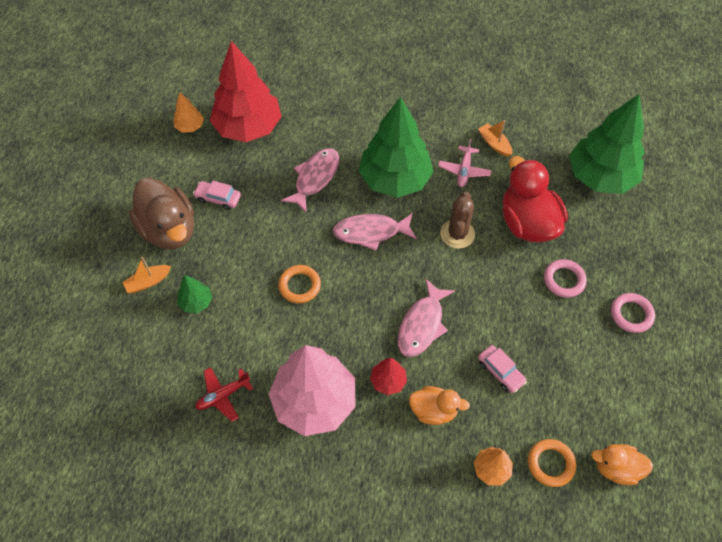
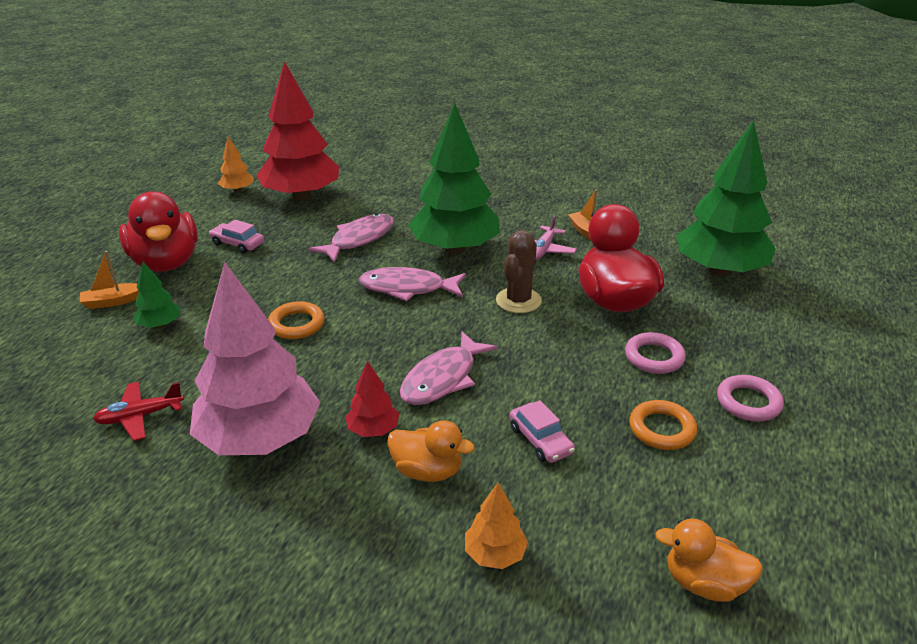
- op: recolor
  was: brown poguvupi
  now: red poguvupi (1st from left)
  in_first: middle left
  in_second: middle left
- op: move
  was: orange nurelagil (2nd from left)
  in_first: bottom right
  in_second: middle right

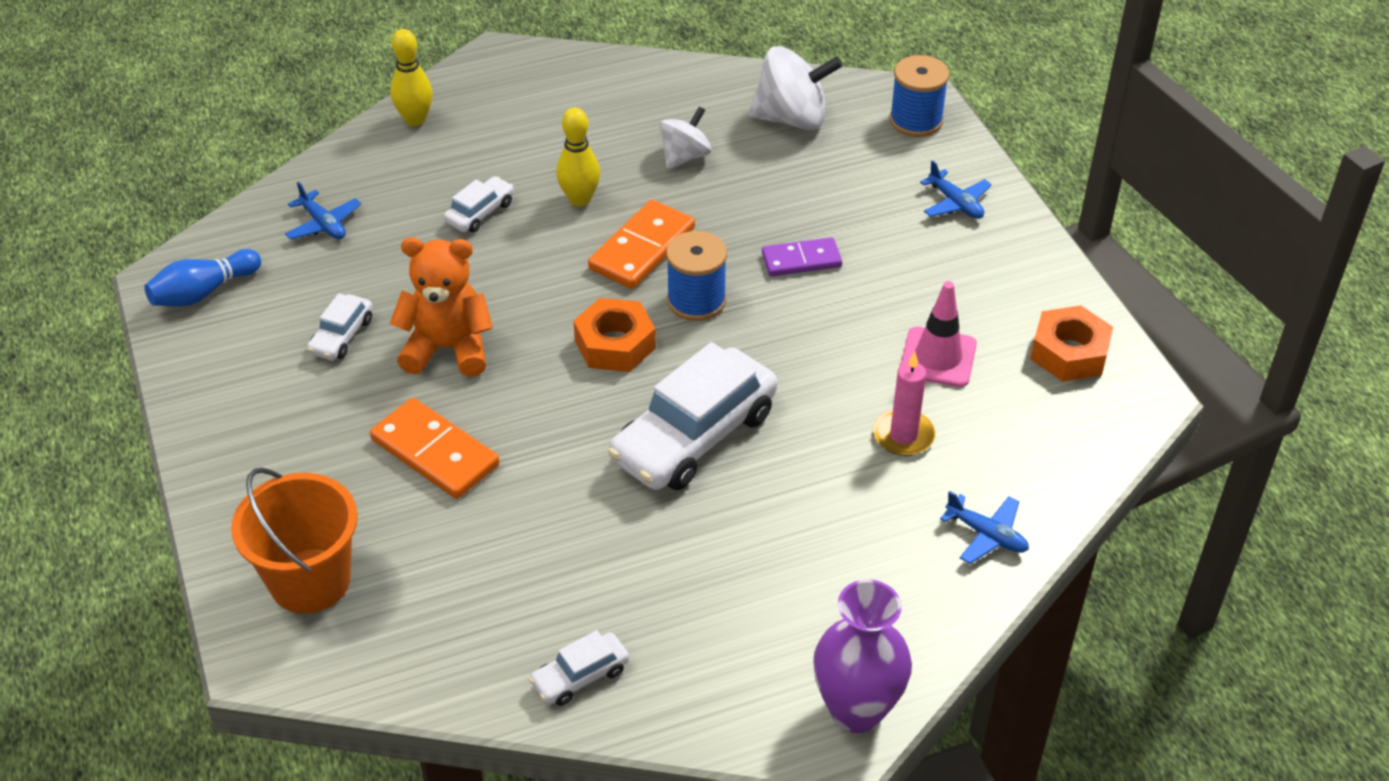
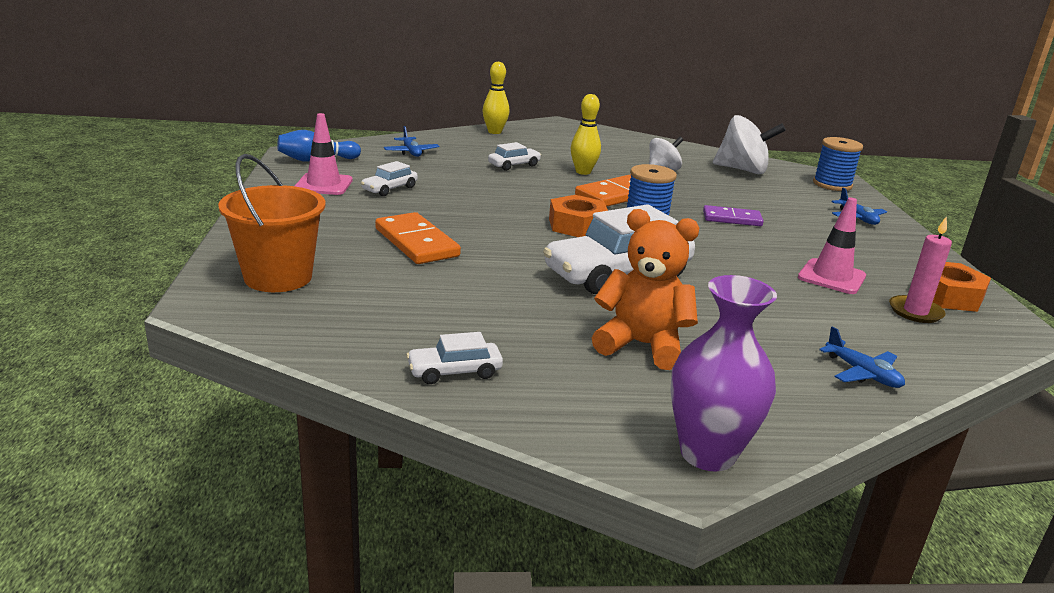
- op: move
  was: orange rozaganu
  in_first: middle left
  in_second: centre
- op: move
  was: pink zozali
  in_first: centre
  in_second: middle right
- op: insert
  now: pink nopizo (1st from left)
  in_second: top left

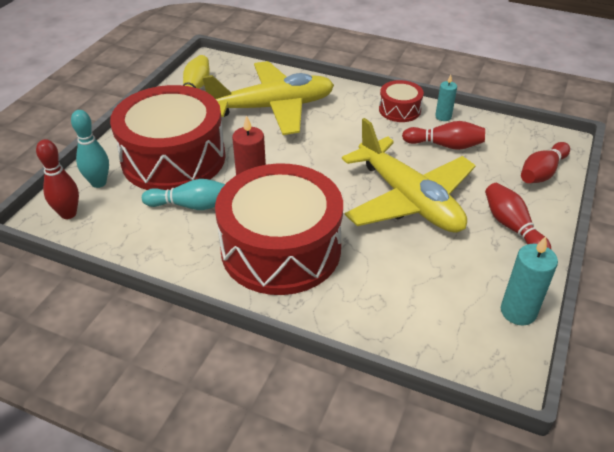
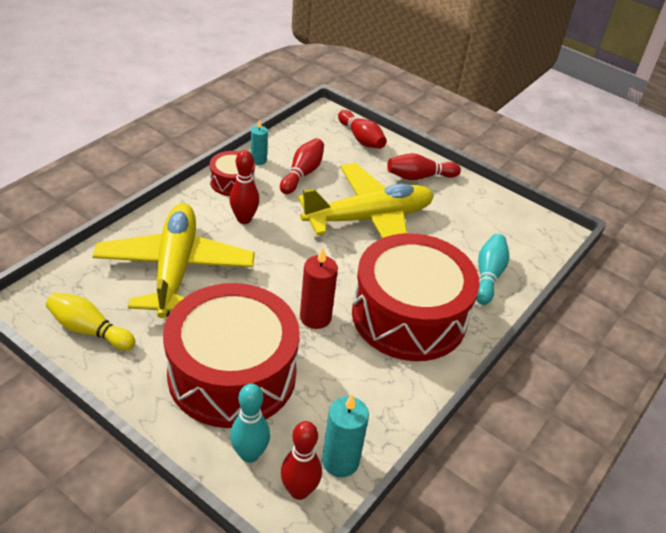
- op: move
  was: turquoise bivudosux (2nd from left)
  in_first: middle left
  in_second: middle right
- op: move
  was: turquoise zozali (2nd from left)
  in_first: middle right
  in_second: bottom centre
- op: insert
  now: red bivudosux (1st from left)
  in_second: centre

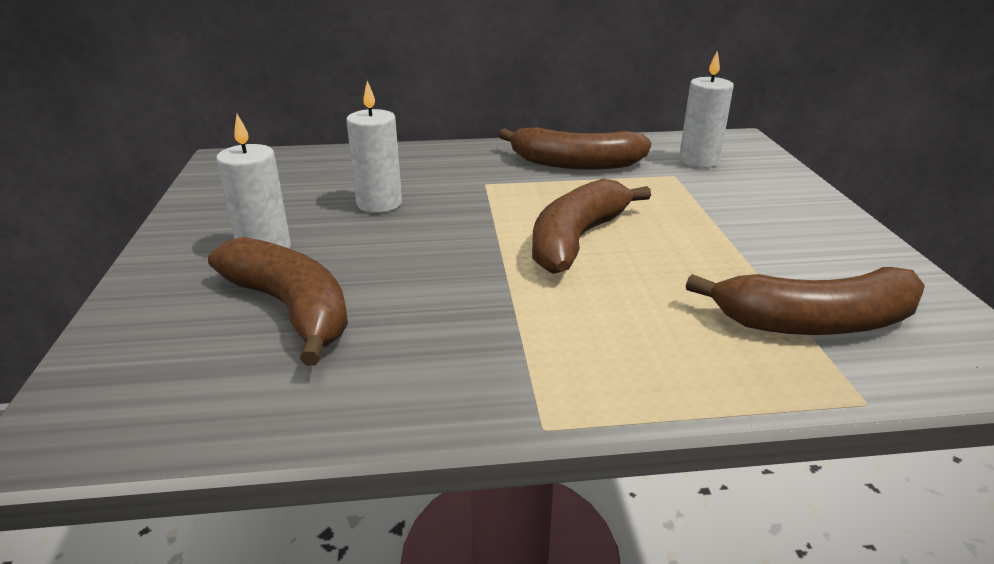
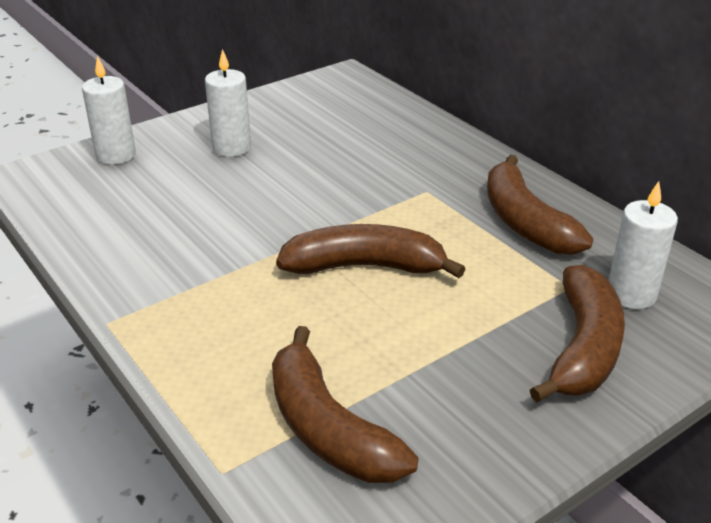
- op: move
  was: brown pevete (1st from left in the first image)
  now: brown pevete (4th from left)
  in_first: middle left
  in_second: middle right
- op: move
  was: white zozali (2nd from left in the first image)
  now: white zozali (1st from left)
  in_first: top centre
  in_second: top left

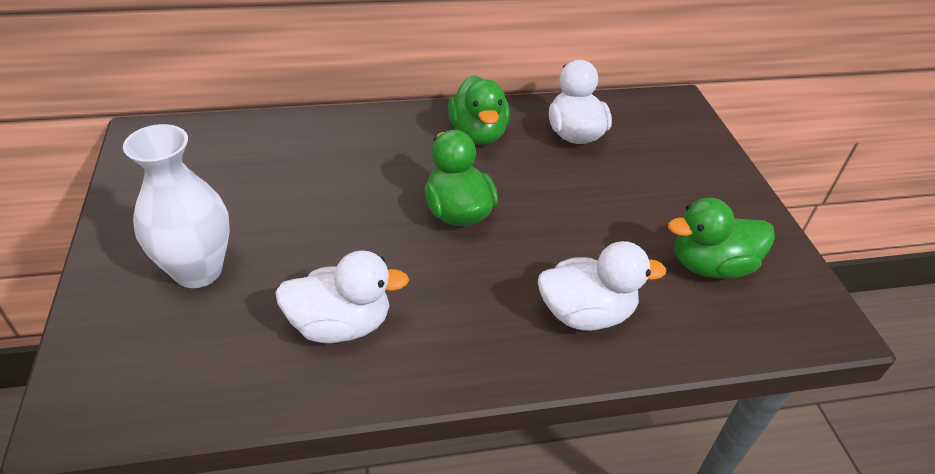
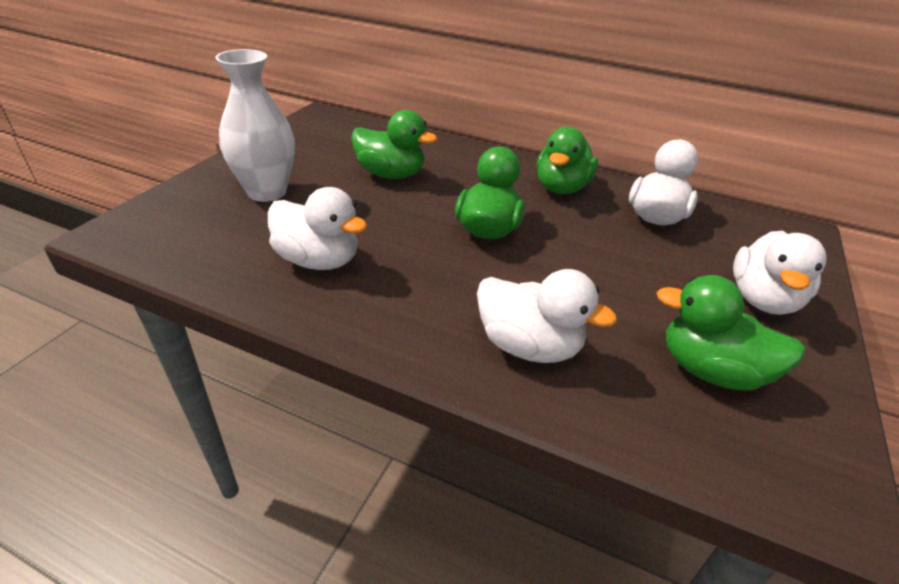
- op: insert
  now: green poguvupi (1st from left)
  in_second: top centre
- op: insert
  now: white poguvupi (4th from left)
  in_second: middle right

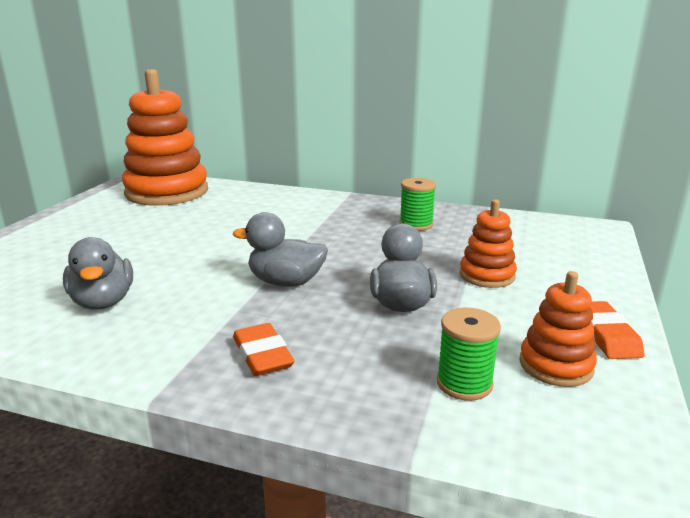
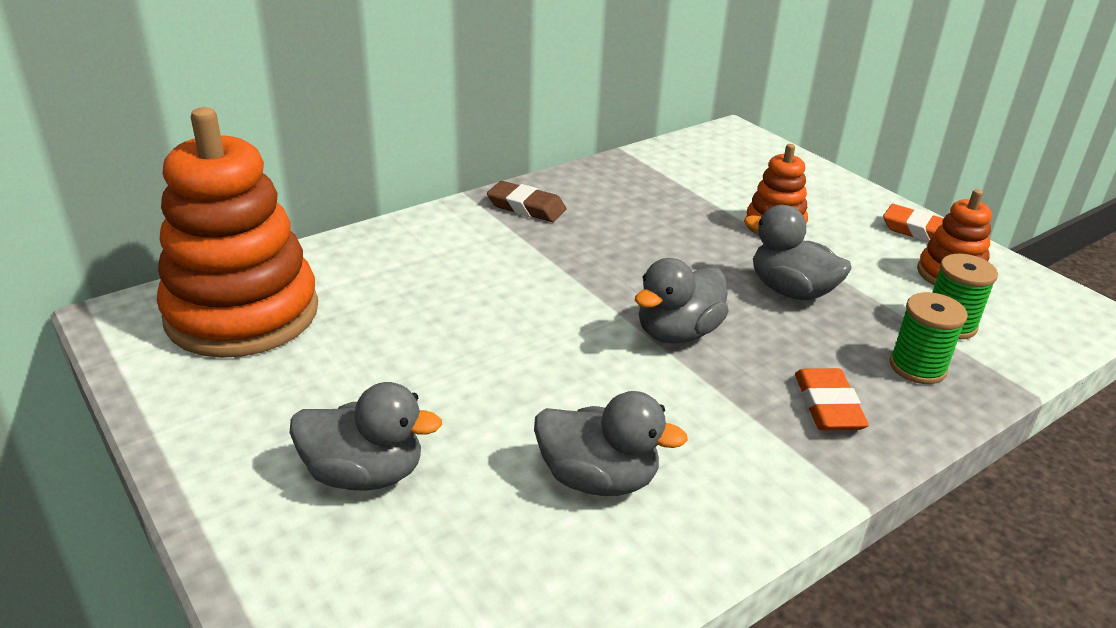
- op: rotate
  was: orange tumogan (1st from left)
  in_first: bottom centre
  in_second: middle right
  clockwise: 75
- op: move
  was: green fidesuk (1st from left)
  in_first: centre
  in_second: middle right
- op: insert
  now: grey poguvupi (1st from left)
  in_second: bottom left
- op: insert
  now: brown tumogan
  in_second: top centre

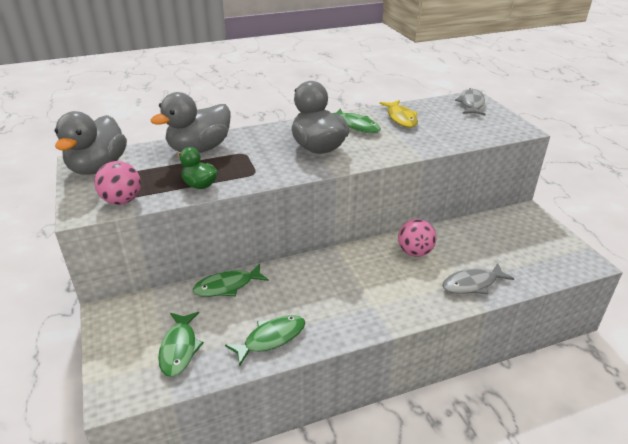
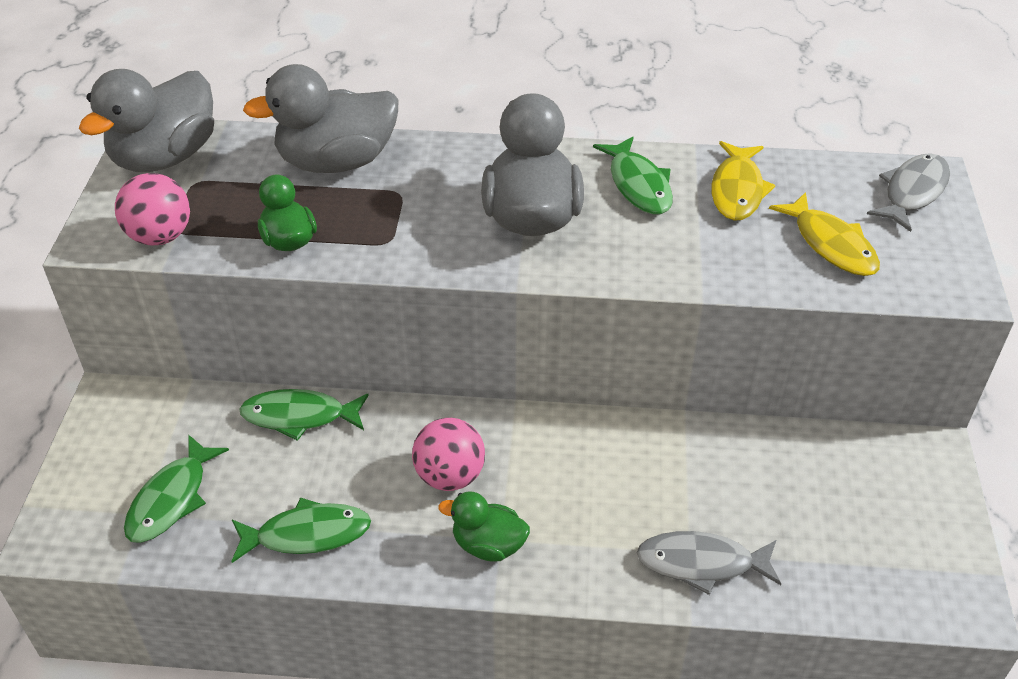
- op: move
  was: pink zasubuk (2nd from left)
  in_first: centre
  in_second: bottom centre
- op: insert
  now: green poguvupi (2nd from left)
  in_second: bottom centre
- op: insert
  now: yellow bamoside (2nd from left)
  in_second: middle right

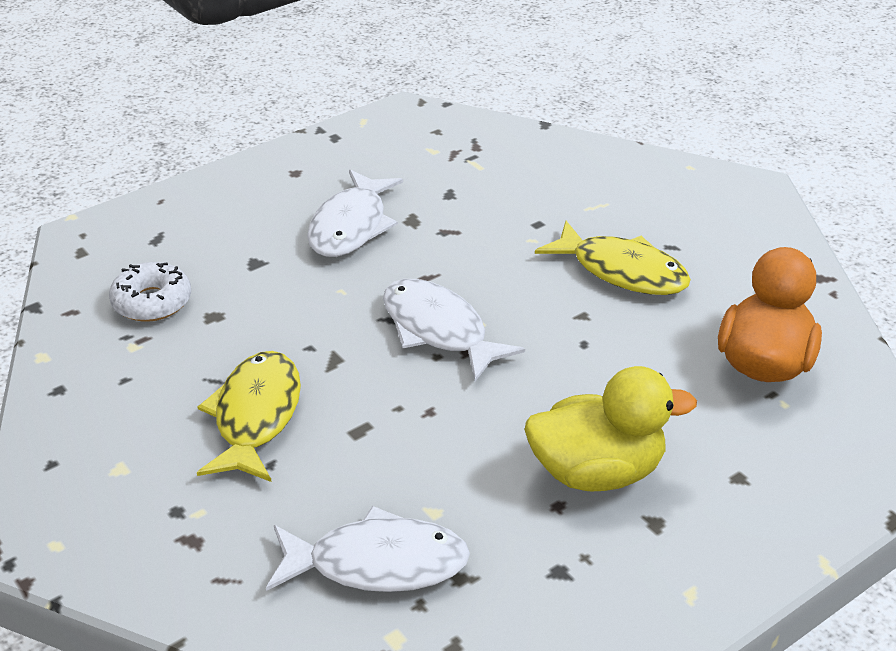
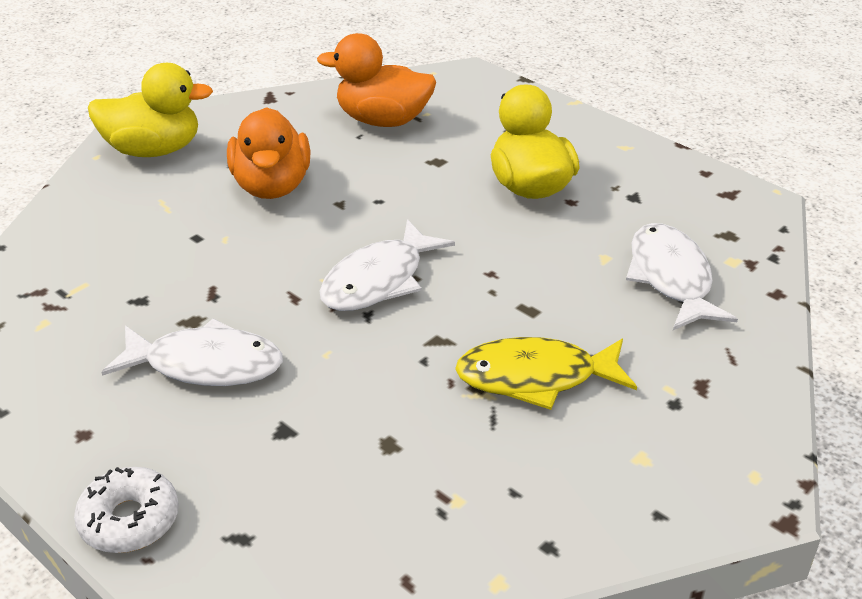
- op: move
  was: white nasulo
  in_first: middle left
  in_second: bottom left
- op: replace
  was: yellow bamoside (2nd from left)
  now: orange poguvupi (1st from left)
  in_first: middle right
  in_second: top left
- op: insert
  now: yellow poguvupi (1st from left)
  in_second: top left

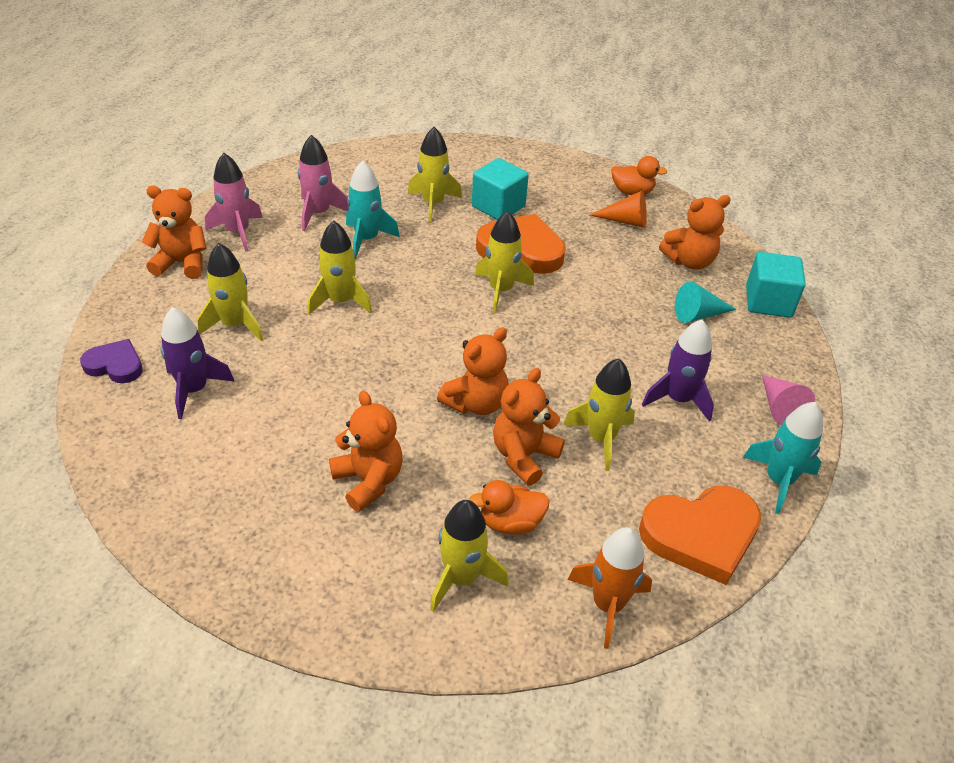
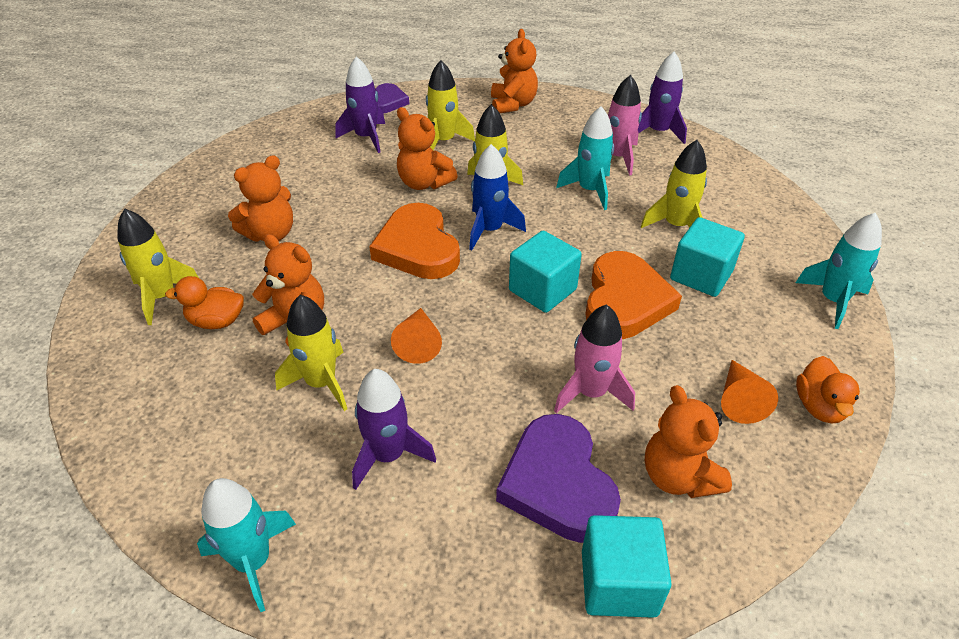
- op: move
  was: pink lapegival (1st from left)
  in_first: top left
  in_second: centre
- op: move
  was: orange rozaganu (3rd from left)
  in_first: centre
  in_second: top centre
- op: rotate
  was: orange poguvupi (1st from left)
  in_first: centre
  in_second: middle left
  clockwise: -75
- op: replace
  was: yellow lapegival (5th from left)
  now: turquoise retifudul (1st from left)
  in_first: centre
  in_second: centre
- op: delete
  was: orange lapegival
  in_first: bottom centre
- op: move
  was: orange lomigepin (2nd from left in the first image)
  now: orange lomigepin (1st from left)
  in_first: bottom right
  in_second: centre
- op: replace
  was: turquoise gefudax
  now: purple lomigepin (2nd from left)
  in_first: middle right
  in_second: bottom centre
- op: delete
  was: pink gefudax
  in_first: middle right
- op: insert
  now: orange gefudax (1st from left)
  in_second: centre
- op: insert
  now: blue lapegival
  in_second: top centre
- op: insert
  now: purple lapegival (3rd from left)
  in_second: top right
- op: insert
  now: turquoise lapegival (3rd from left)
  in_second: middle right

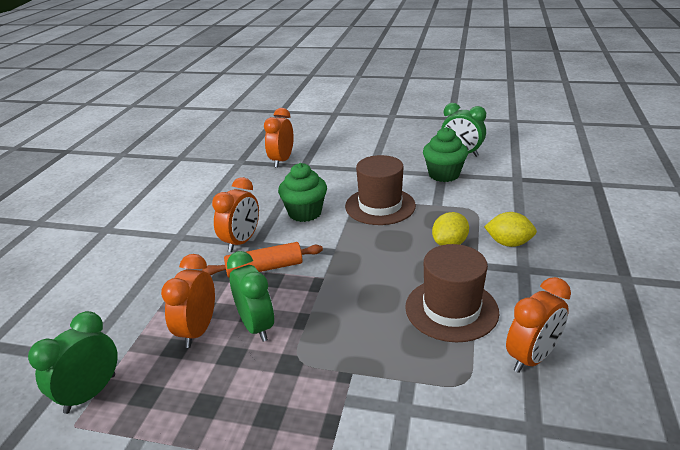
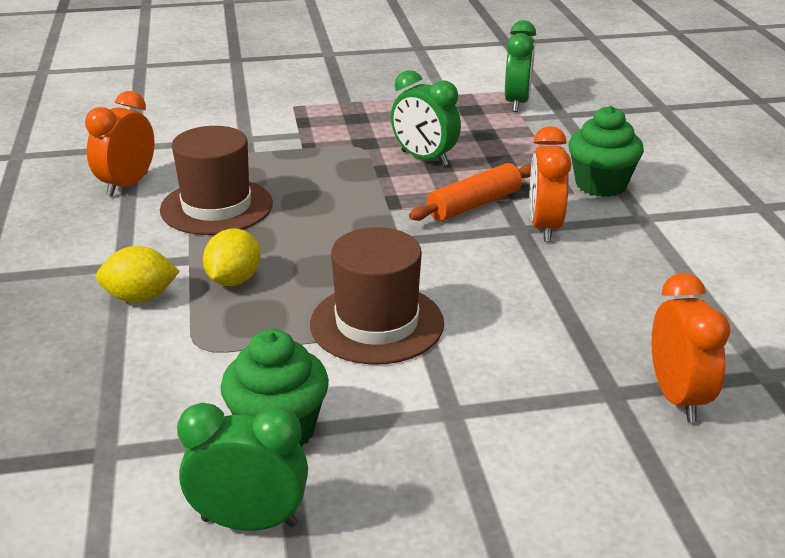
- op: delete
  was: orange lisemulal (1st from left)
  in_first: bottom left
- op: move
  was: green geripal (1st from left in the first image)
  now: green geripal (2nd from left)
  in_first: centre
  in_second: top right

